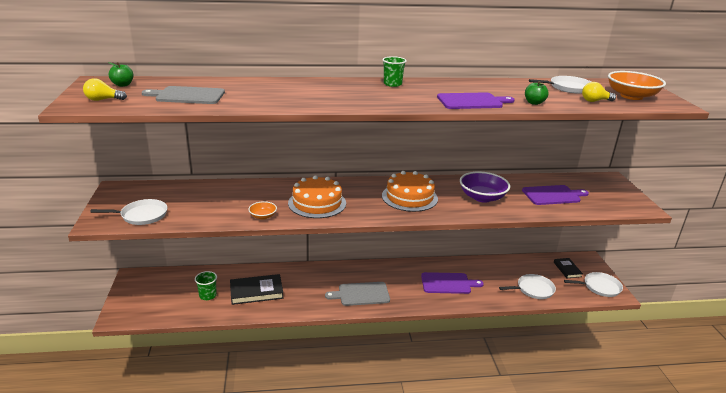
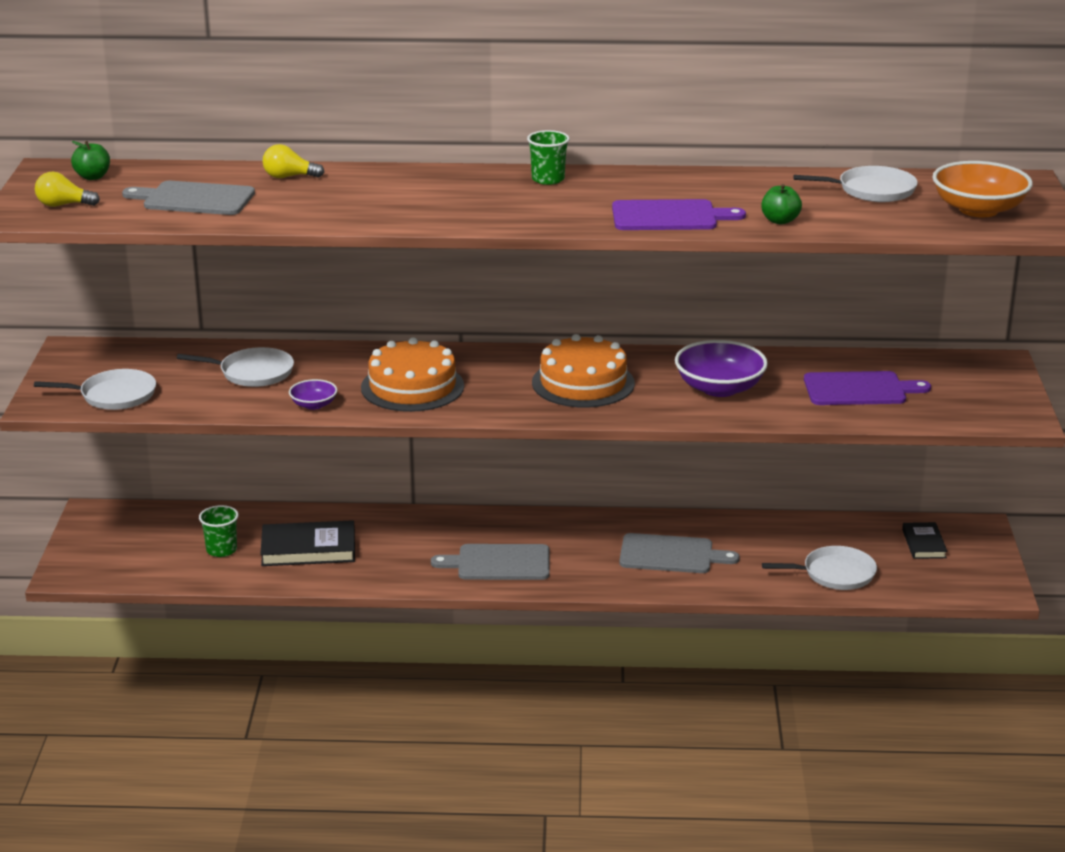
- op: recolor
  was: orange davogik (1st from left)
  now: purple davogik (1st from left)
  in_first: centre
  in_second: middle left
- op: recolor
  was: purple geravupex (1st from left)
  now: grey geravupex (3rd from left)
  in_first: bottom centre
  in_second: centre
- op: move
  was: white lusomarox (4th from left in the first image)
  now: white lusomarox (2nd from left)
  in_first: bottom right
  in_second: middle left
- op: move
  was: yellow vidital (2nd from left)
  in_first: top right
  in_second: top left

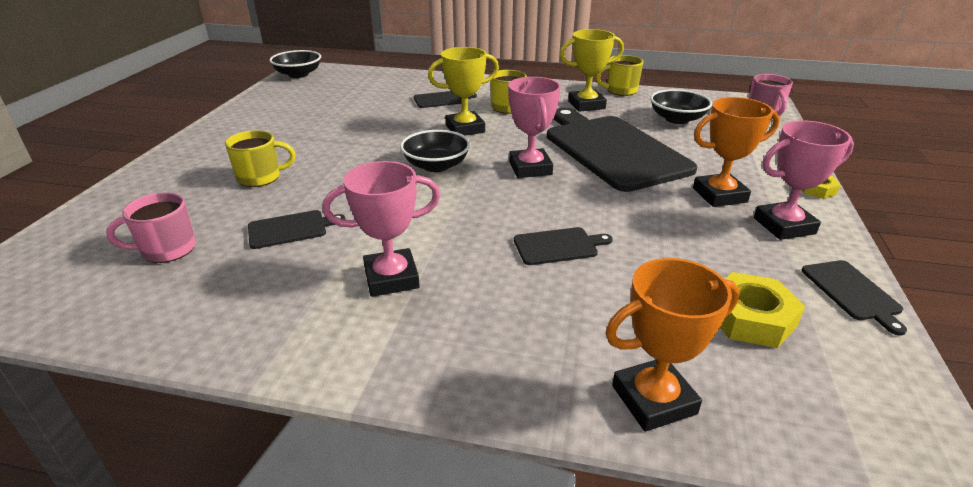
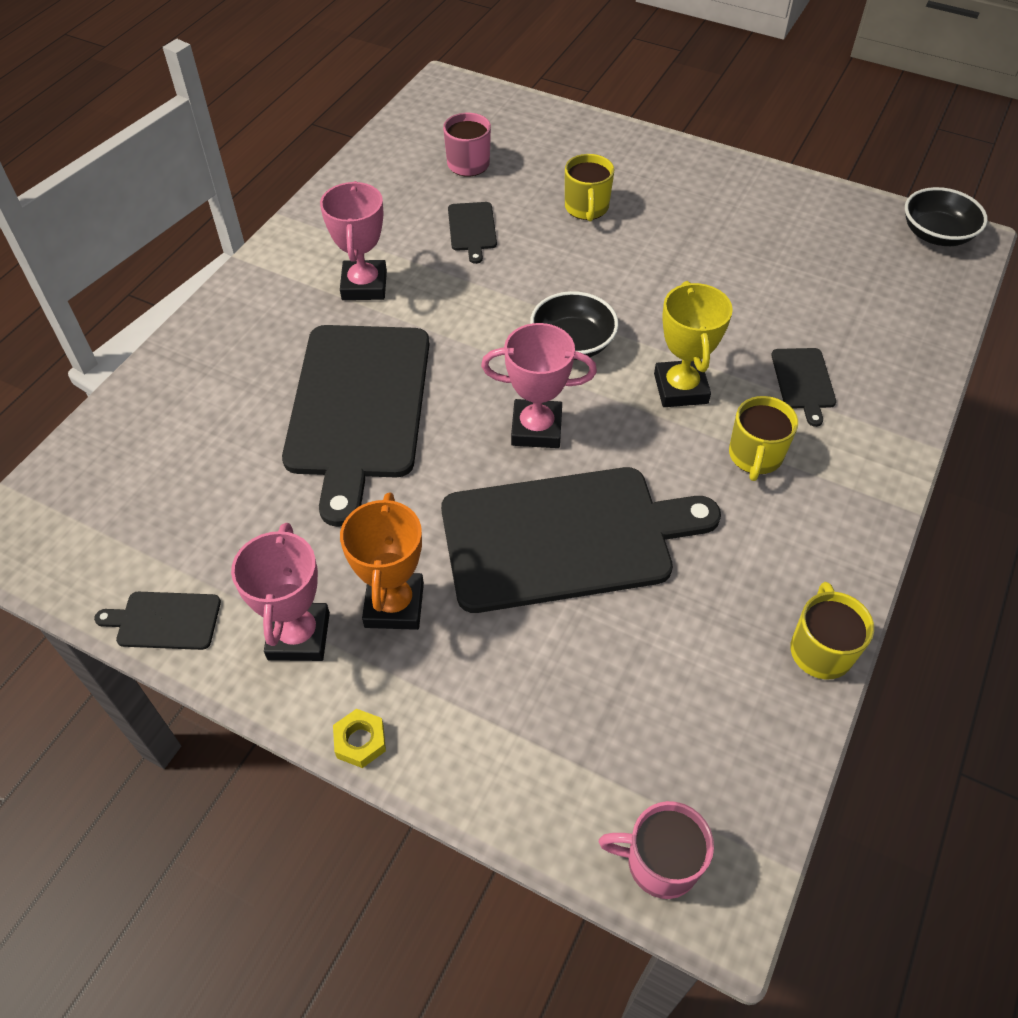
- op: resize
  was: black geravupex (3rd from left in the first image)
  in_first: centre
  in_second: centre
  ratio: 2.42
- op: delete
  was: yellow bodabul (2nd from left)
  in_first: top centre
- op: delete
  was: orange bodabul (1st from left)
  in_first: bottom right
- op: delete
  was: black davogik (3rd from left)
  in_first: top right
- op: delete
  was: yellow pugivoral (1st from left)
  in_first: middle right

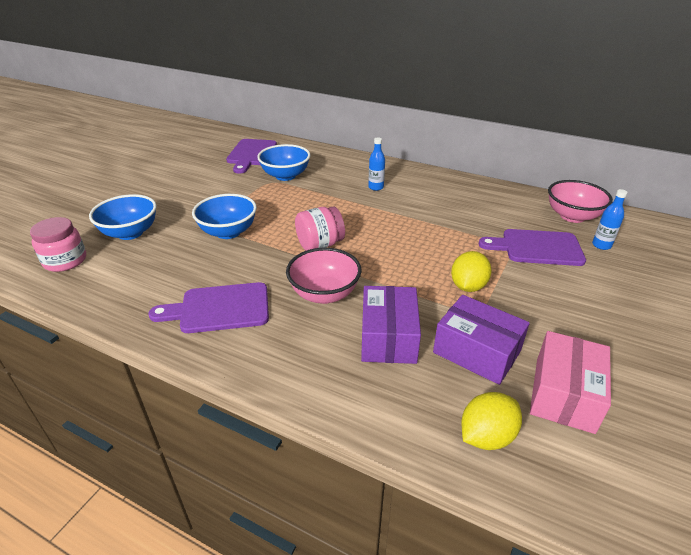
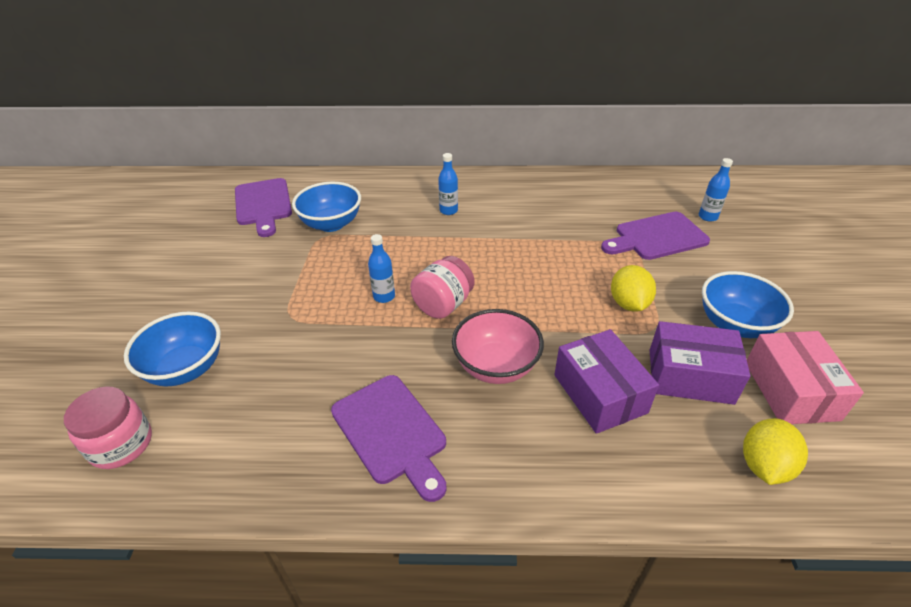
- op: rotate
  was: purple geravupex (1st from left in the first image)
  in_first: middle left
  in_second: bottom centre
  clockwise: -90
- op: move
  was: blue davogik (2nd from left in the first image)
  now: blue davogik (3rd from left)
  in_first: middle left
  in_second: middle right
- op: delete
  was: pink davogik (2nd from left)
  in_first: middle right
- op: insert
  now: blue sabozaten (1st from left)
  in_second: centre

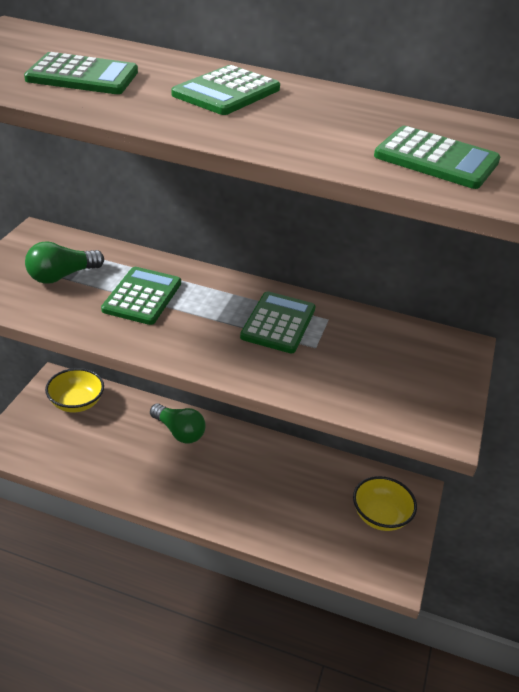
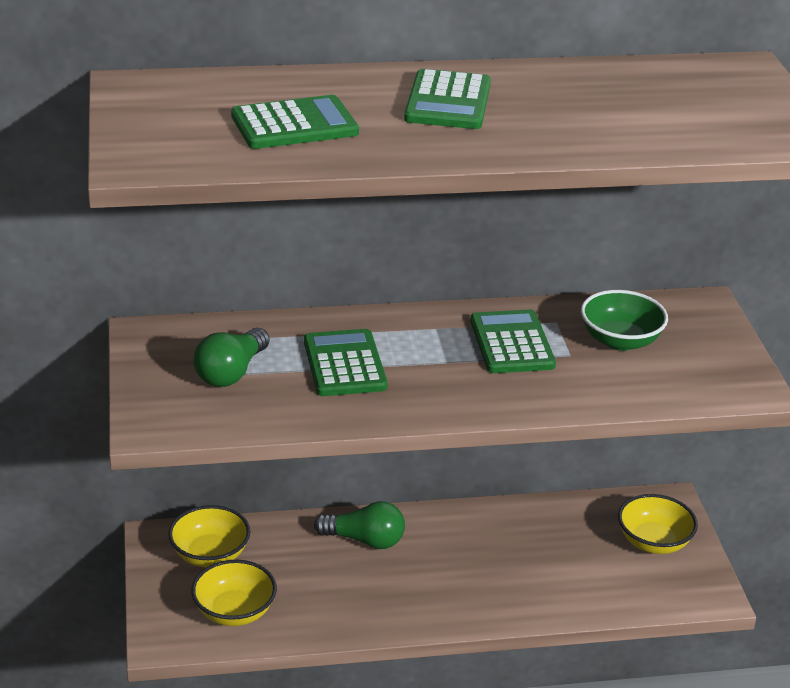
- op: delete
  was: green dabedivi (5th from left)
  in_first: top right
- op: insert
  now: yellow davogik (2nd from left)
  in_second: bottom left
- op: insert
  now: green davogik
  in_second: middle right

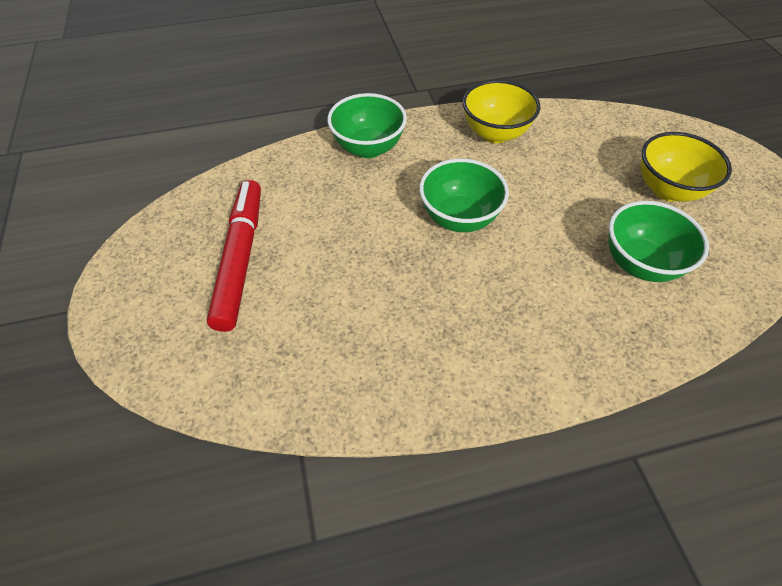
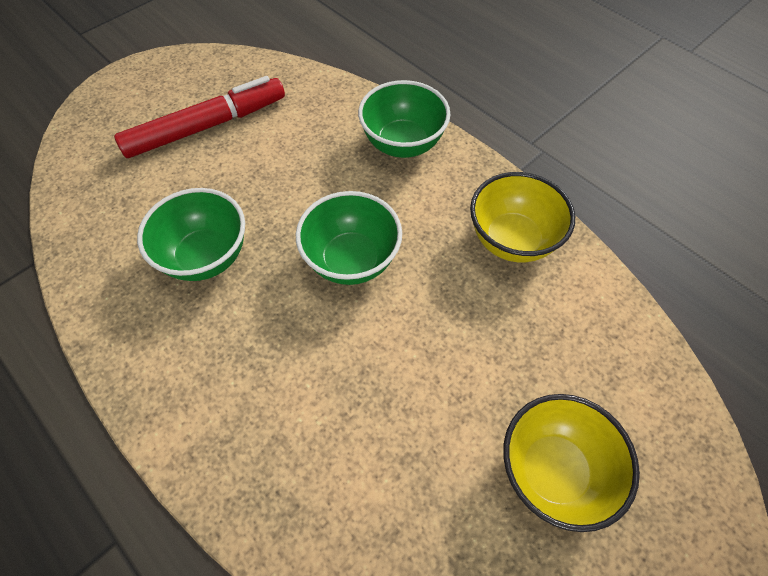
- op: move
  was: green davogik (3rd from left in the first image)
  now: green davogik (1st from left)
  in_first: middle right
  in_second: middle left

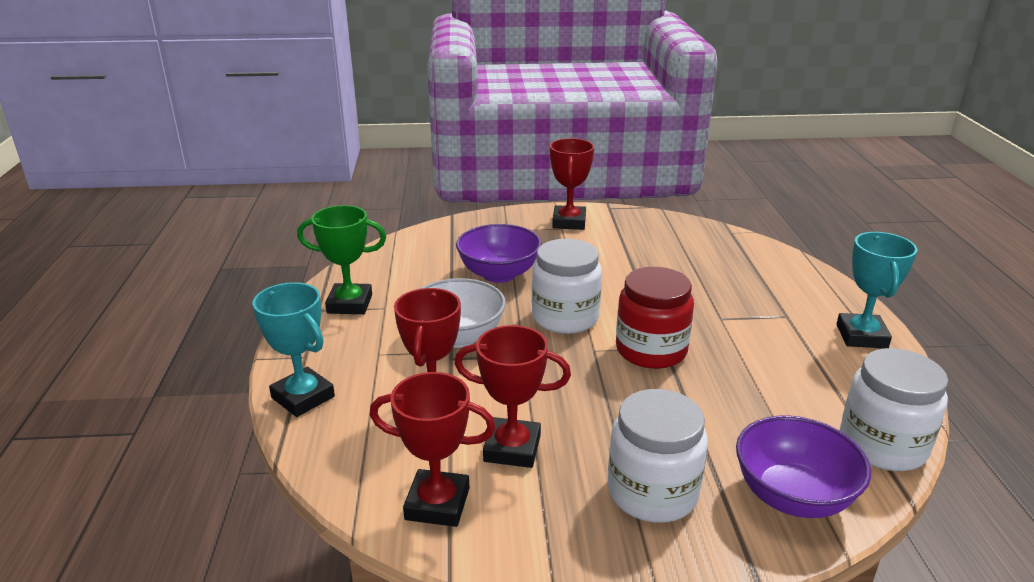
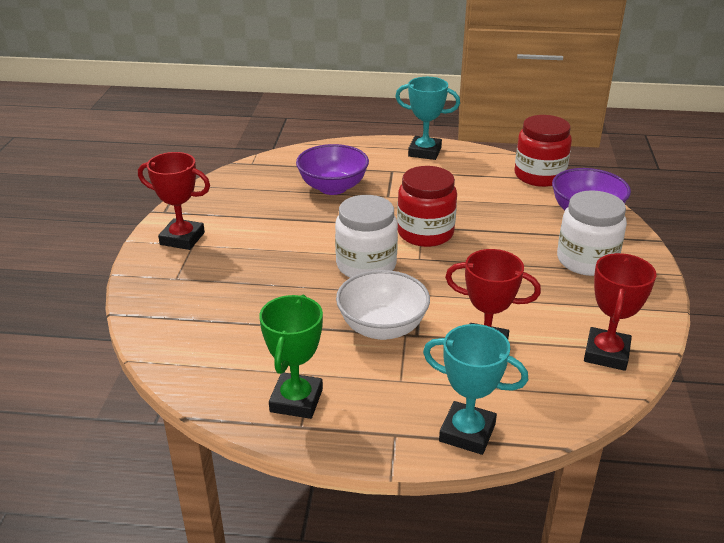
- op: rotate
  was: turquoise bodabul (1st from left in the first image)
  in_first: middle left
  in_second: bottom centre
  clockwise: 60
- op: delete
  was: red bodabul (3rd from left)
  in_first: bottom centre
- op: move
  was: purple davogik (1st from left)
  in_first: centre
  in_second: top centre
- op: recolor
  was: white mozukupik (3rd from left)
  now: red mozukupik (2nd from left)
  in_first: bottom right
  in_second: top right

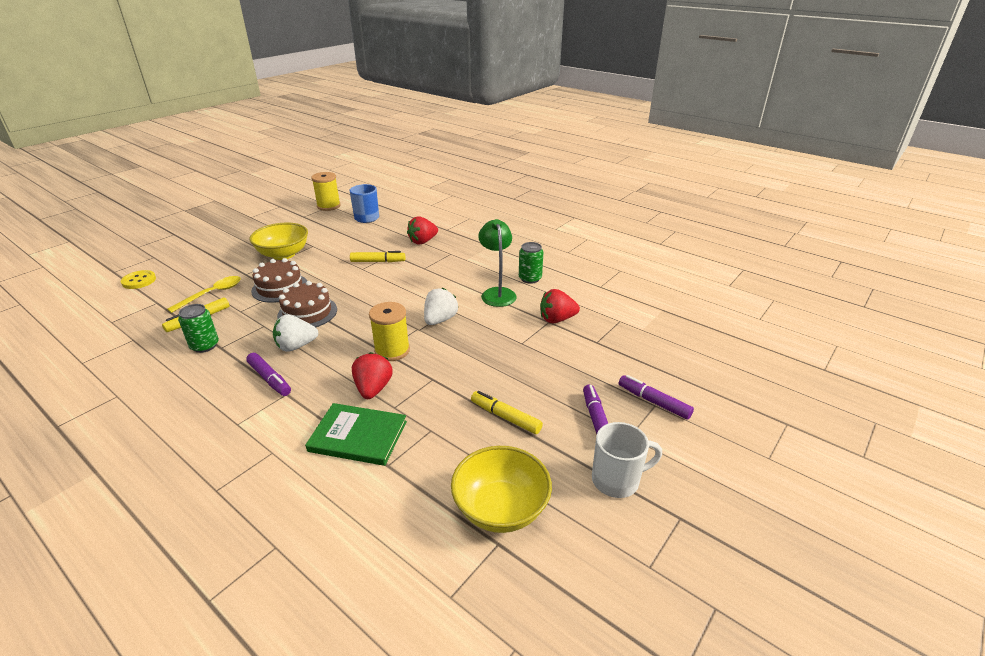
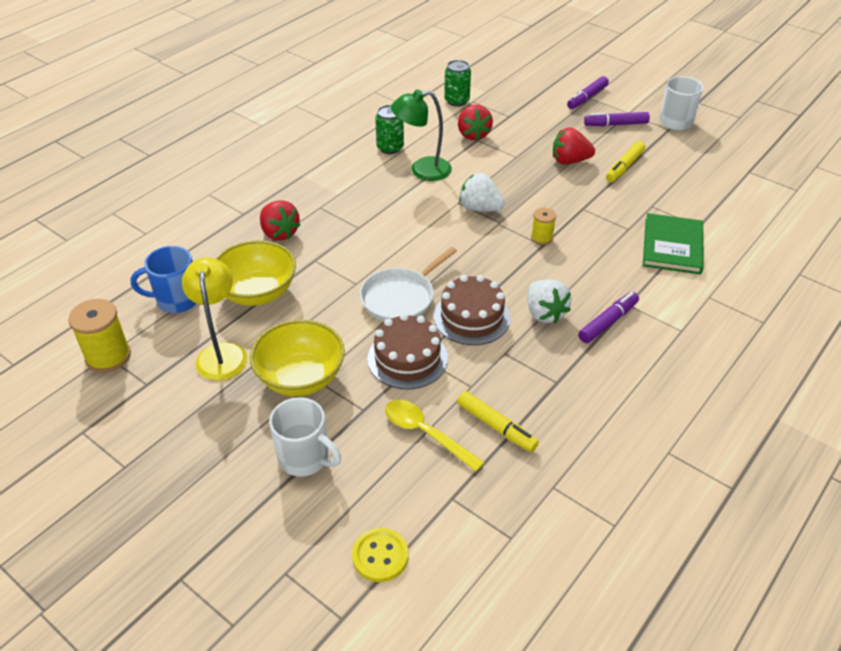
- op: move
  was: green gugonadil (1st from left in the first image)
  now: green gugonadil (2nd from left)
  in_first: middle left
  in_second: top centre
- op: delete
  was: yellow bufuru (2nd from left)
  in_first: centre
- op: move
  was: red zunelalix (1st from left in the first image)
  now: red zunelalix (3rd from left)
  in_first: centre
  in_second: top right
- op: resize
  was: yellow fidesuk (2nd from left)
  in_first: centre
  in_second: centre
  ratio: 0.58
- op: move
  was: yellow davogik (2nd from left in the first image)
  now: yellow davogik (1st from left)
  in_first: bottom centre
  in_second: middle left
- op: insert
  now: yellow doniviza
  in_second: middle left
- op: insert
  now: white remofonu (1st from left)
  in_second: bottom centre
- op: insert
  now: white lusomarox
  in_second: centre

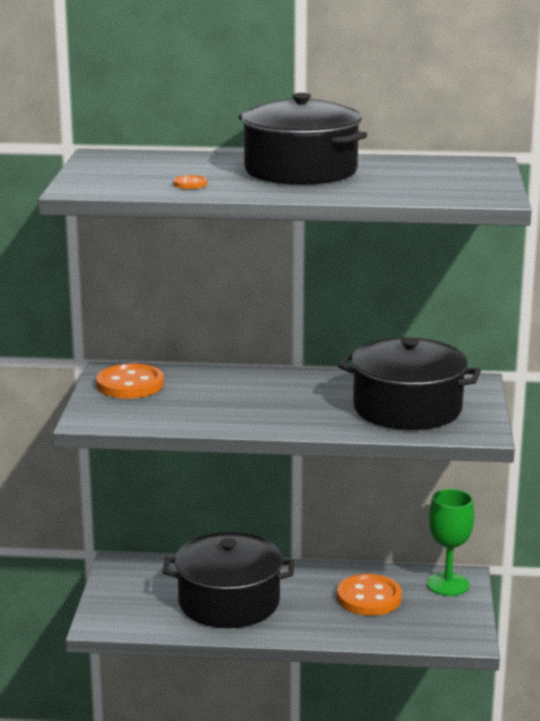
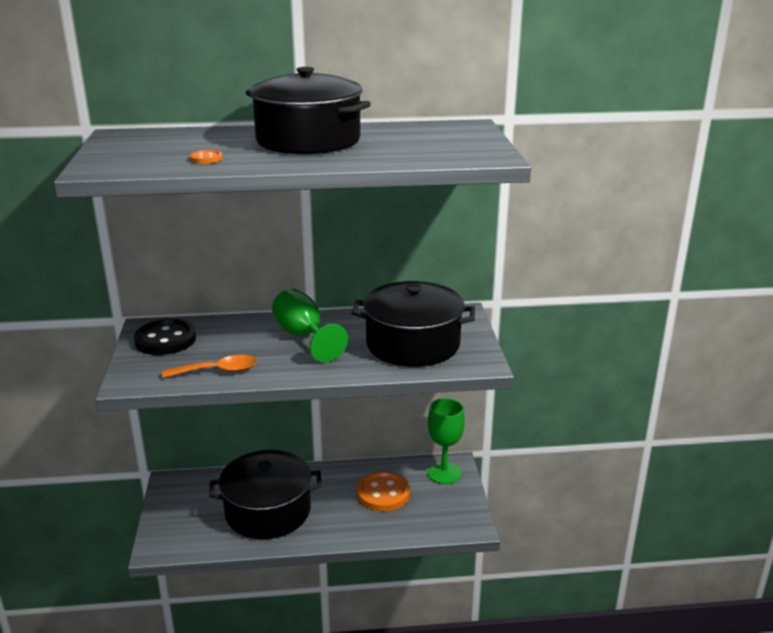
- op: recolor
  was: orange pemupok (1st from left)
  now: black pemupok
  in_first: middle left
  in_second: middle left
- op: insert
  now: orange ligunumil
  in_second: middle left
- op: insert
  now: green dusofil (1st from left)
  in_second: centre

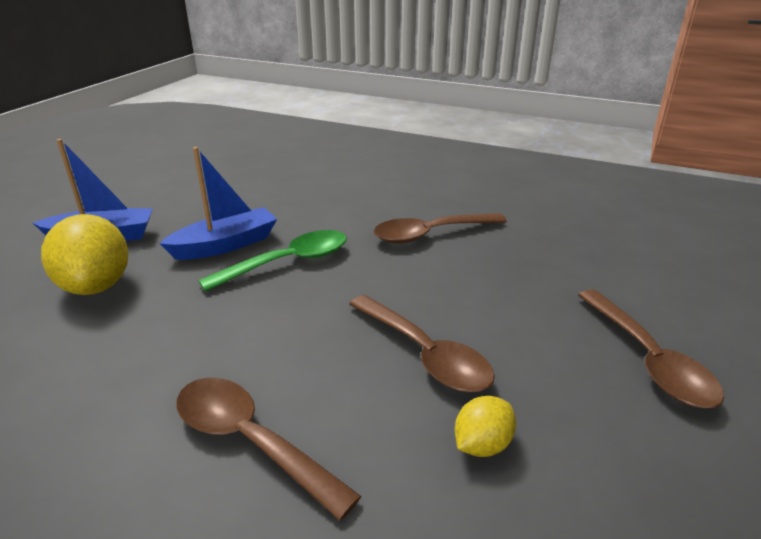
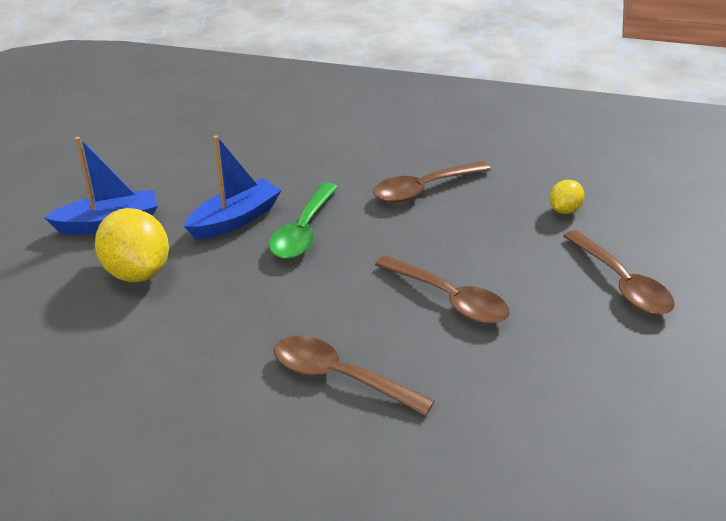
- op: rotate
  was: green ligunumil
  in_first: centre
  in_second: centre
  clockwise: 150
- op: move
  was: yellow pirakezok (2nd from left)
  in_first: bottom centre
  in_second: middle right

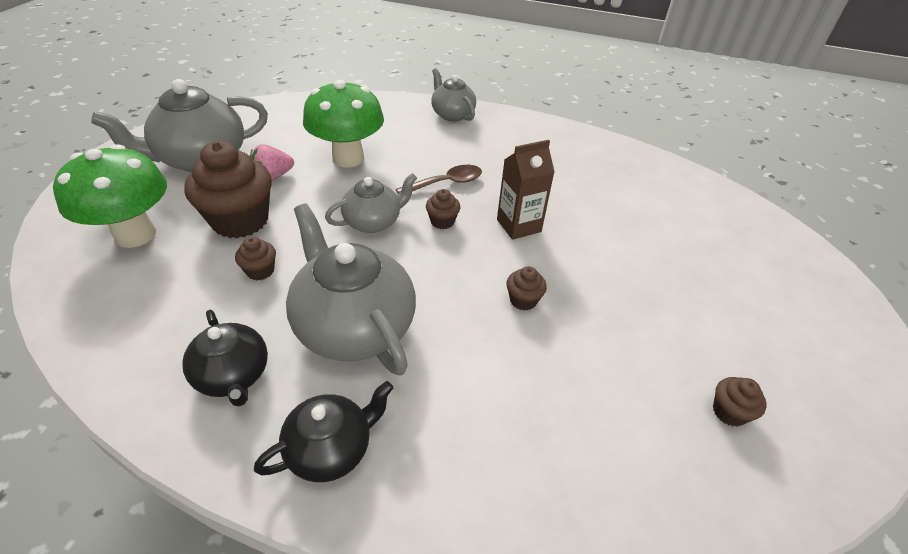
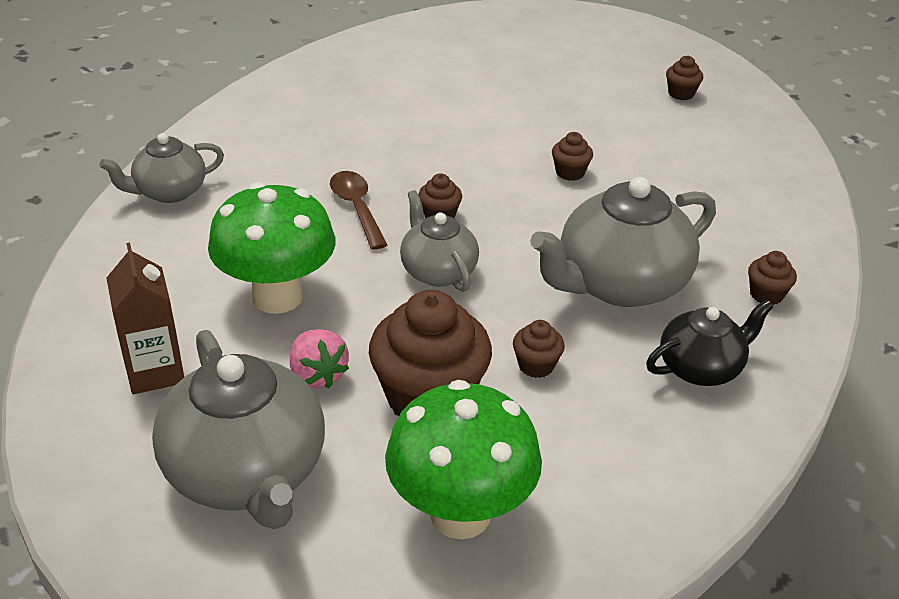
- op: replace
  was: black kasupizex (2nd from left)
  now: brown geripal (6th from left)
  in_first: bottom centre
  in_second: middle right
- op: move
  was: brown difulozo
  in_first: centre
  in_second: middle left

